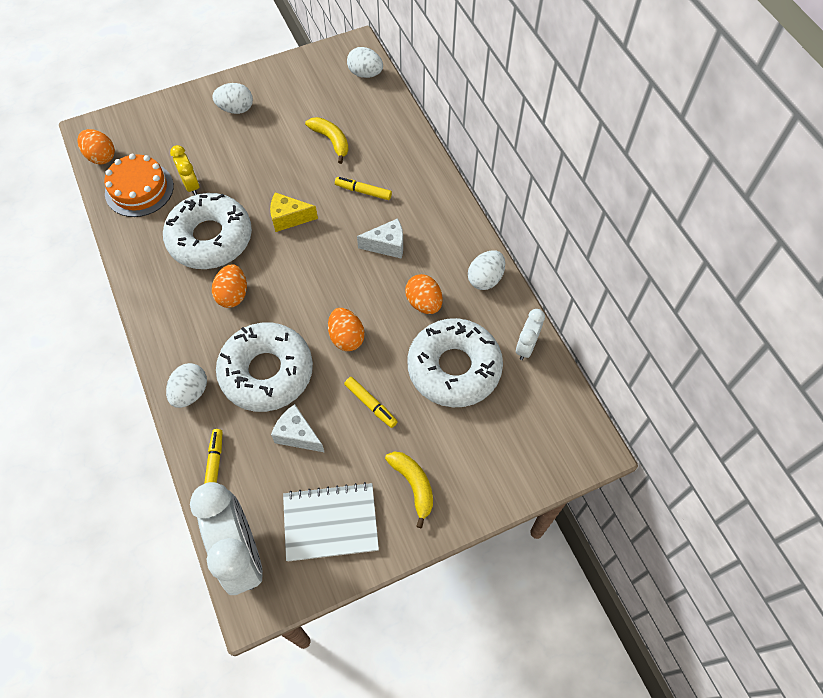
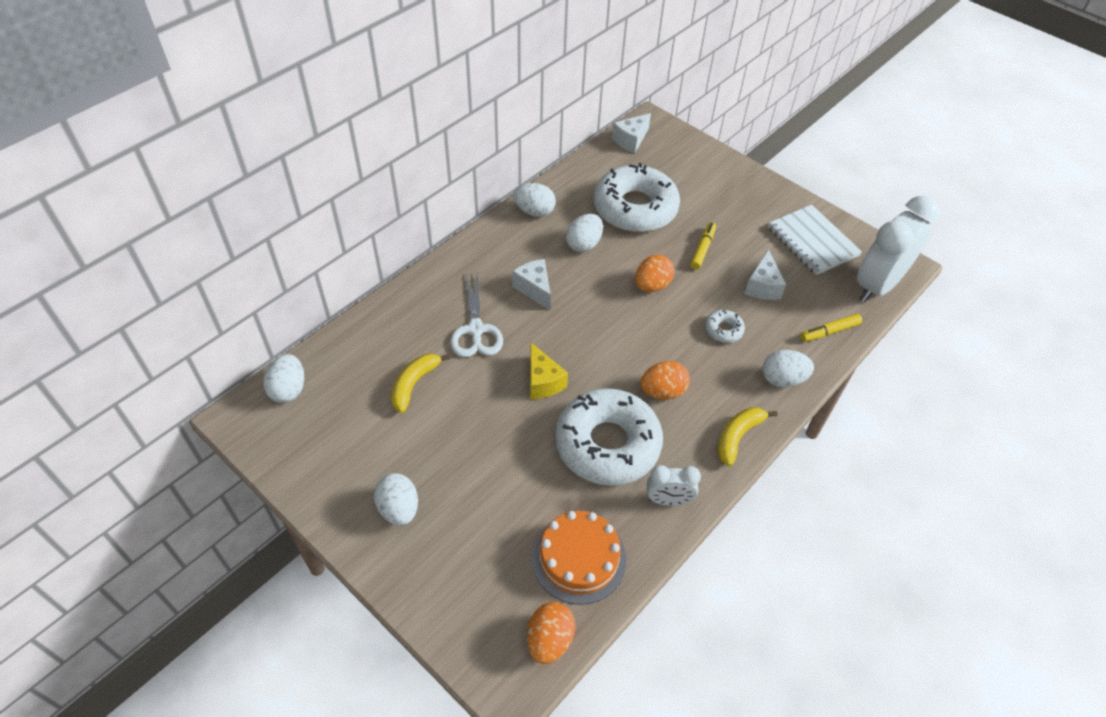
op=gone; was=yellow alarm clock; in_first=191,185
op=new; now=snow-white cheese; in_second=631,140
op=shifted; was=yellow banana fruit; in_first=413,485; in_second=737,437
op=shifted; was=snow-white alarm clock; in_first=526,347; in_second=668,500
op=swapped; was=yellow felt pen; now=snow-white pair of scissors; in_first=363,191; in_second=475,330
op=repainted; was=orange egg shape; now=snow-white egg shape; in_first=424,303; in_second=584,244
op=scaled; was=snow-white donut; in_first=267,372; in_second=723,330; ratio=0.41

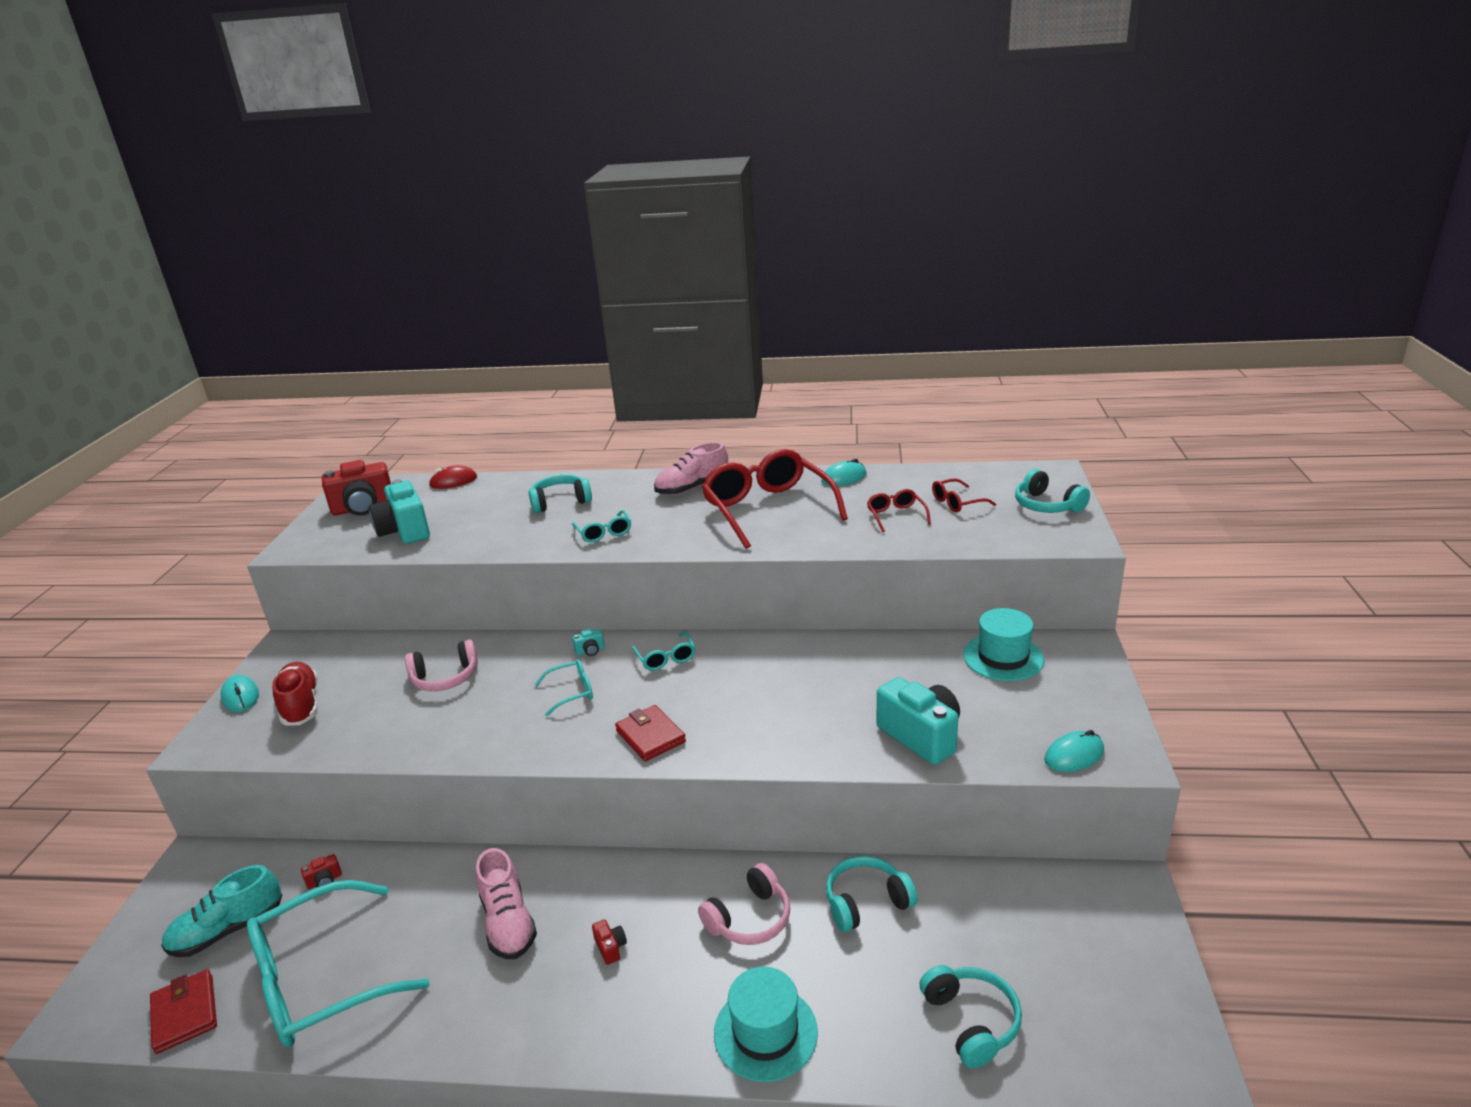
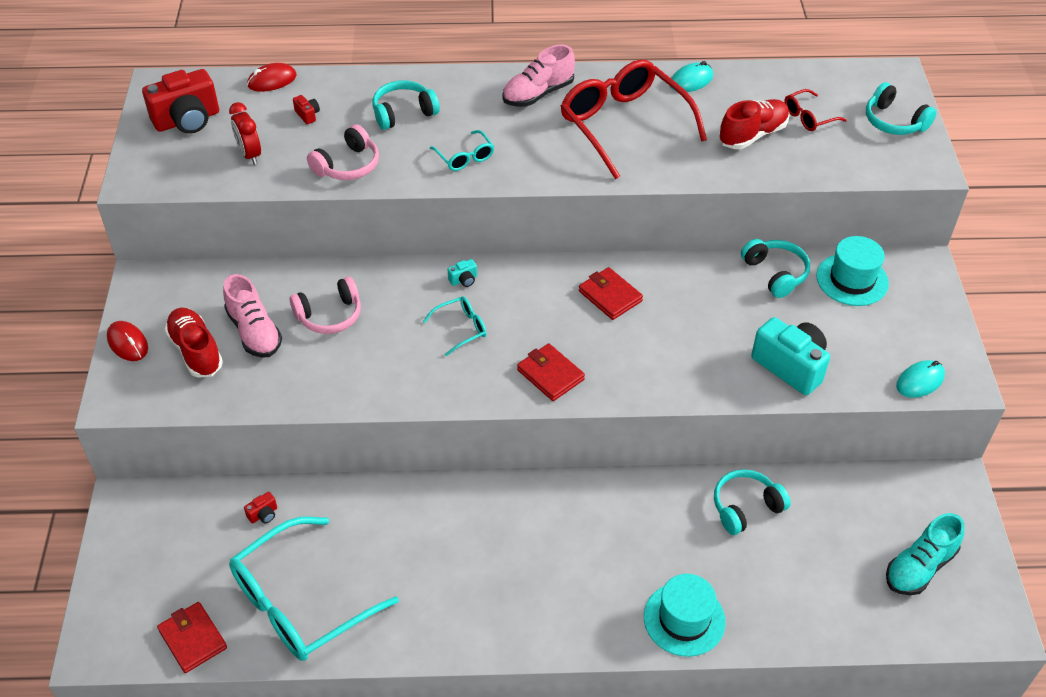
op=gone; was=aqua eyeglasses; in_first=665,658
op=new; now=red billfold; in_second=610,296
op=shifted; was=aqua shoe; in_first=228,930; in_second=919,567
op=shifted; was=rose-pink shoe; in_first=508,922; in_second=254,332
op=shifted; was=red photo camera; in_first=610,948; in_second=307,115
op=shifted; was=rose-pink headphones; in_first=749,919; in_second=348,165
op=shifted; was=aqua headphones; in_first=971,1021; in_second=775,273
op=swapped; was=aqua photo camera; now=red alarm clock; in_first=405,531; in_second=250,154
op=swapped; was=red eyeglasses; now=red shoe; in_first=896,516; in_second=752,135
op=repainted; was=aqua mouse; now=red mouse; in_first=240,697; in_second=128,343

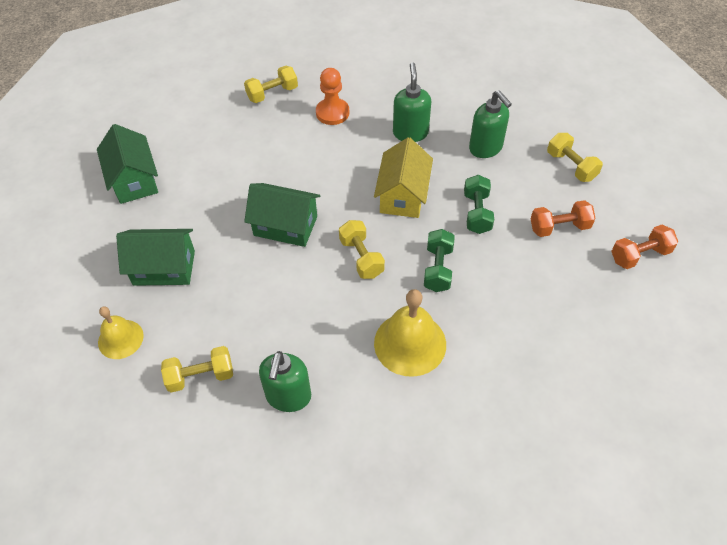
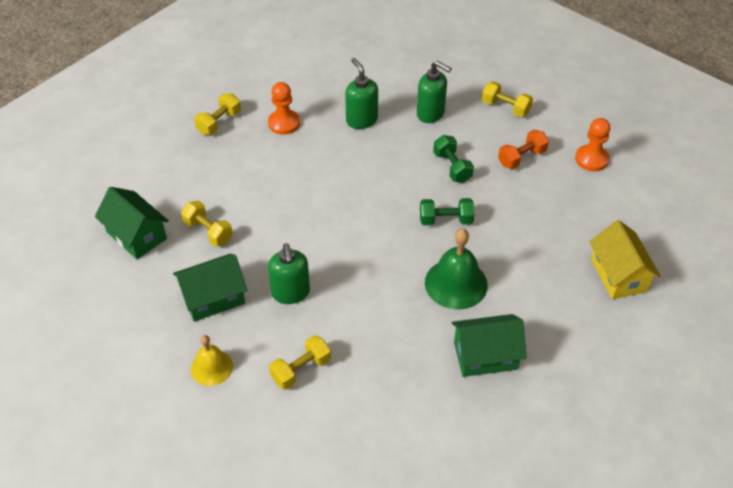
op=shifted; was=green house; in_first=285,226; in_second=485,356
op=shifted; was=green soap dispenser; in_first=288,396; in_second=291,293
op=shifted; was=yellow dumbbell; in_first=361,257; in_second=208,231
op=shifted; was=yellow house; in_first=403,195; in_second=618,275
op=swapped; was=orange dumbbell; now=orange pawn; in_first=640,255; in_second=591,159
op=repainted; was=yellow school bell; now=green school bell; in_first=410,343; in_second=456,283
op=rotated; was=green dumbbell; in_first=438,268; in_second=445,220; clockwise=-75

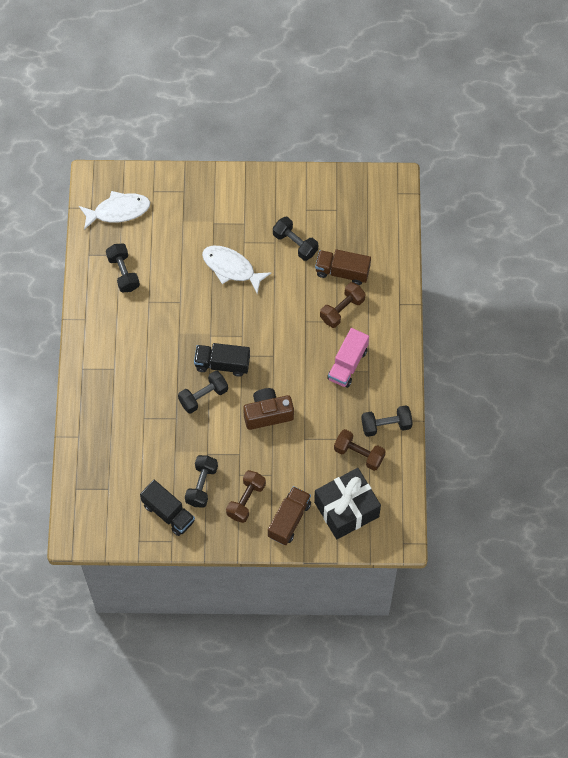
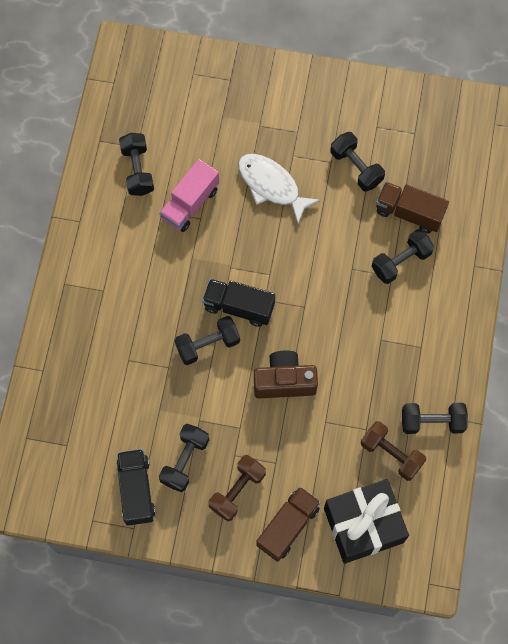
op=gone; was=snow-white fish figure; in_first=118,211
op=shifted; was=rose-pink lorry; in_first=347,364; in_second=190,203
op=repainted; was=russet dumbbell; now=jet-black dumbbell; in_first=342,310; in_second=401,261
op=rotated; was=jet-black lorry; in_first=168,513; in_second=136,490; clockwise=-150

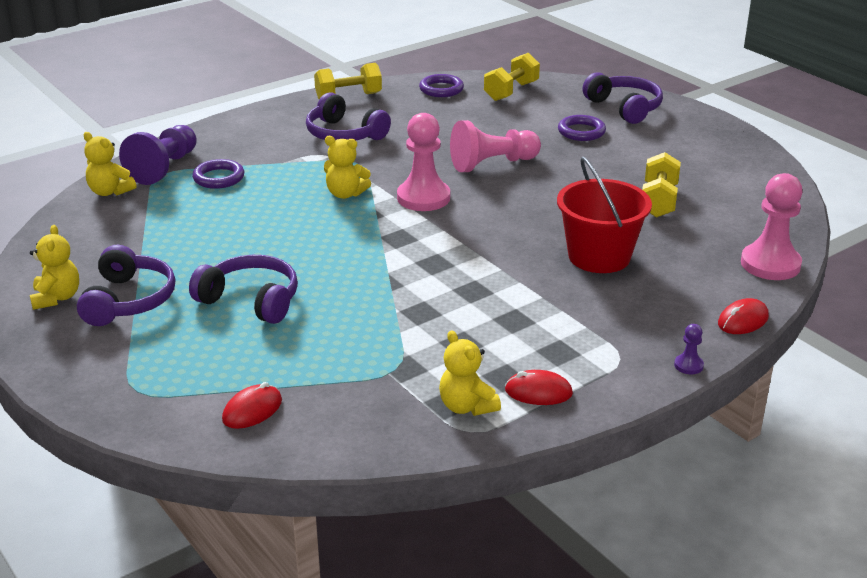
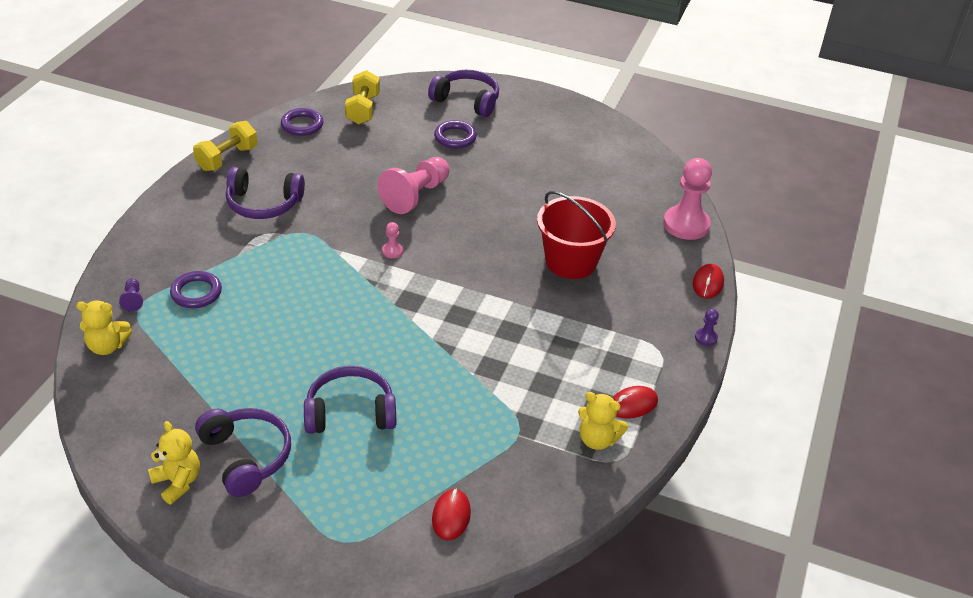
op=gone; was=yellow teddy bear; in_first=345,194
op=gone; was=yellow dumbbell; in_first=658,201
op=scaled; was=violet pawn; in_first=164,168; in_second=133,300; ratio=0.43
op=scaled; was=rose-pink pawn; in_first=423,198; in_second=392,251; ratio=0.43

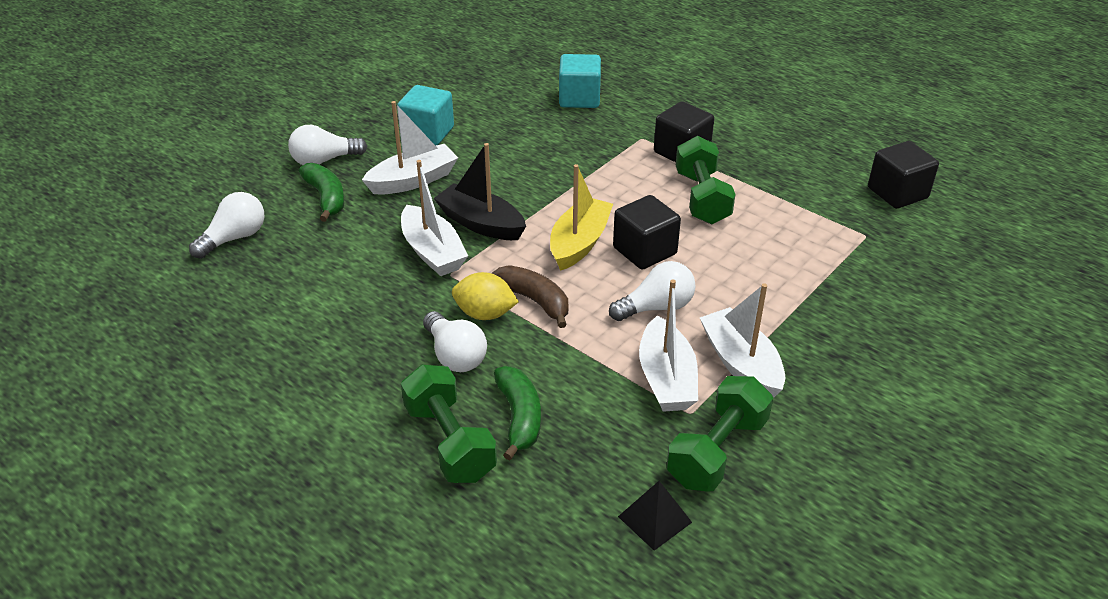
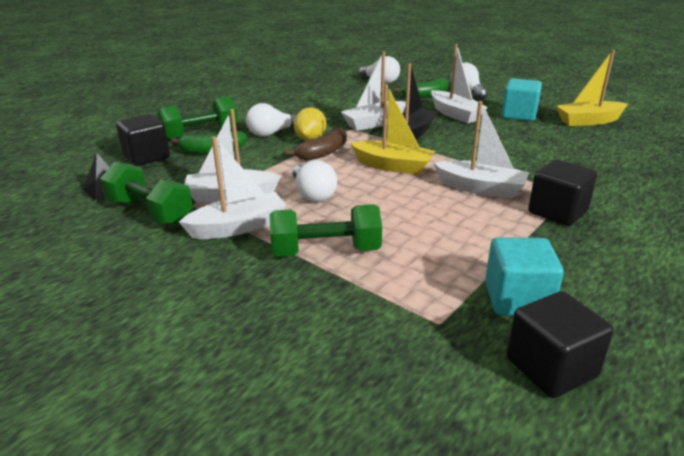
op=new; now=snow-white boat; in_second=480,188
op=new; now=yellow boat; in_second=589,121
op=shifted; was=aqua cube; in_first=579,98; in_second=517,299
op=shifted; was=jet-black cube; in_first=644,251; in_second=147,157
op=shifted; was=green dumbbell; in_first=702,198; in_second=326,251

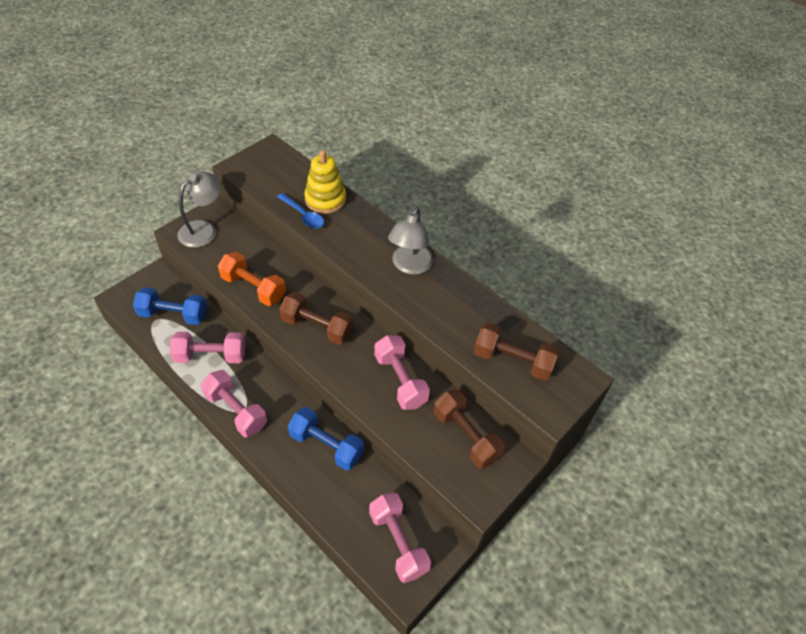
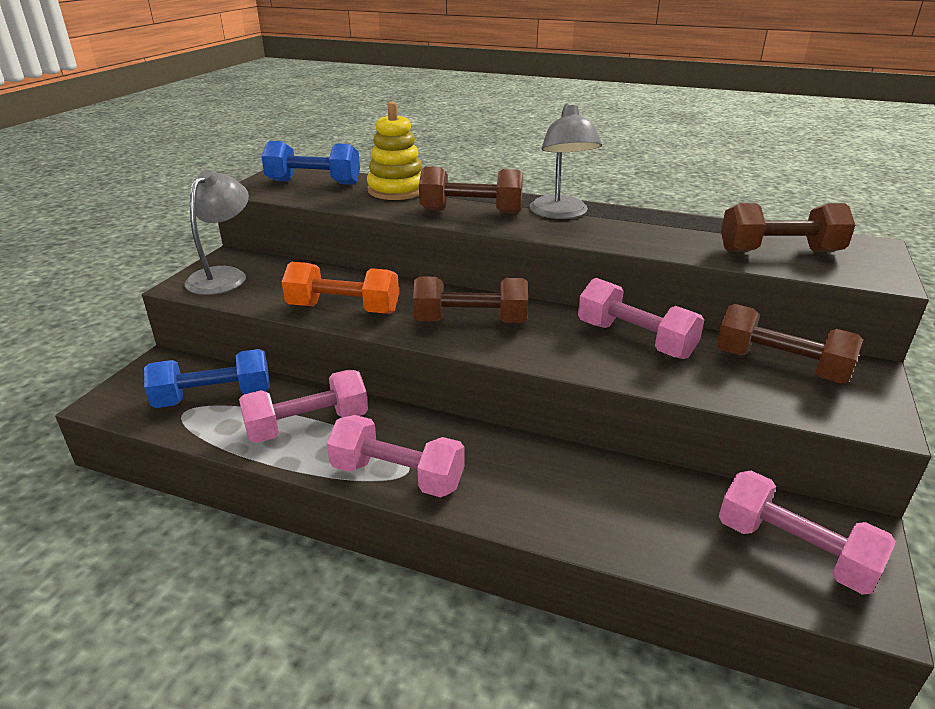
op=gone; was=royal blue teaspoon; in_first=303,215
op=new; now=russet dumbbell; in_second=471,212
op=shifted; was=royal blue dumbbell; in_first=326,445; in_second=314,182

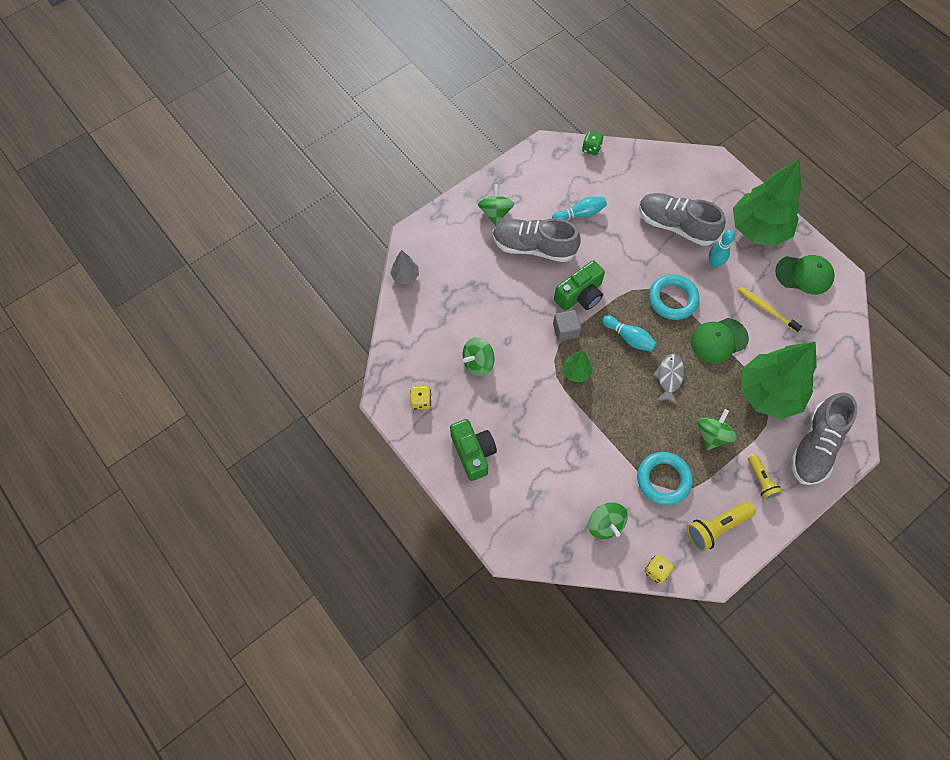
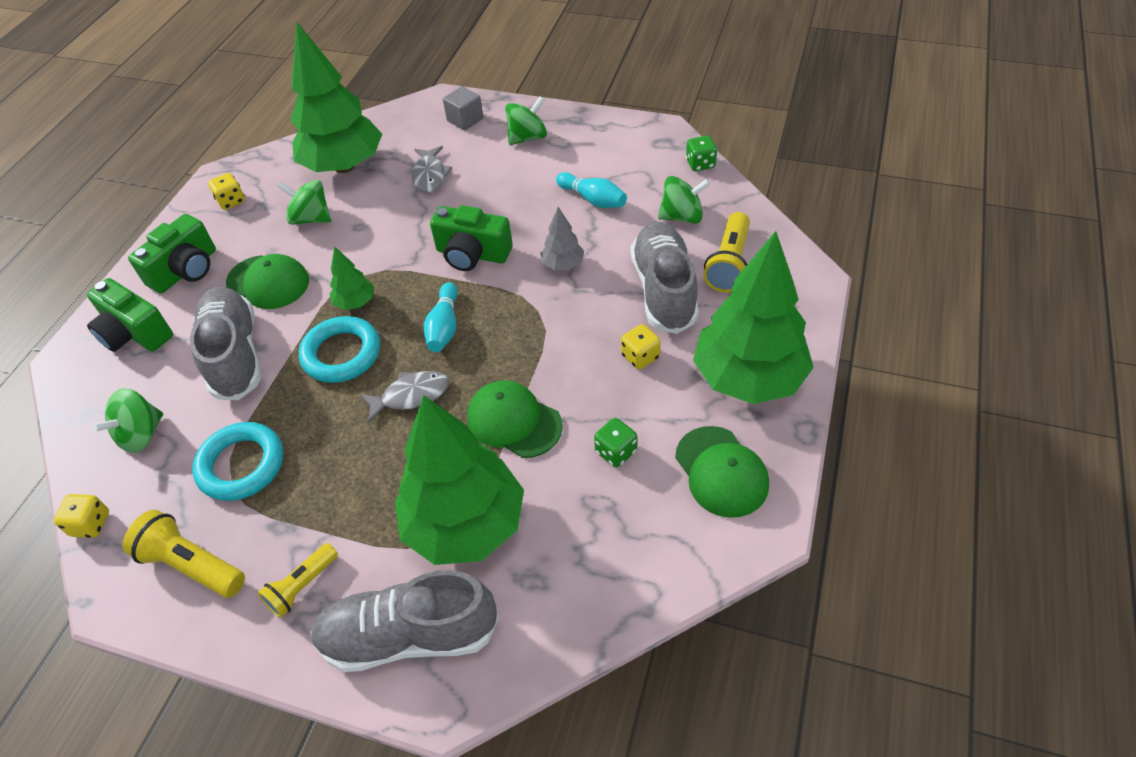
op=new; now=green photo camera; in_second=135,333
op=new; now=green peaked cap; in_second=268,282
op=new; now=green toy tree; in_second=344,166
op=new; now=grey fish figure; in_second=430,175
op=new; now=yellow pocket torch; in_second=729,264
op=shifted; was=grey toy tree; in_first=405,276; in_second=563,264
op=shifted; was=grey shoe; in_first=533,247; in_second=235,355
op=shifted; was=grey cube; in_first=565,330; in_second=465,120
op=shifted; was=aqua torus; in_first=672,299; in_second=341,354
op=shifted; was=green toy top; in_first=712,435; in_second=682,216
op=swapped; was=aqua tenpin; now=yellow game die; in_first=714,263; in_second=640,357
op=swapped; was=yellow toothbrush; now=green game die; in_first=766,308; in_second=615,452

